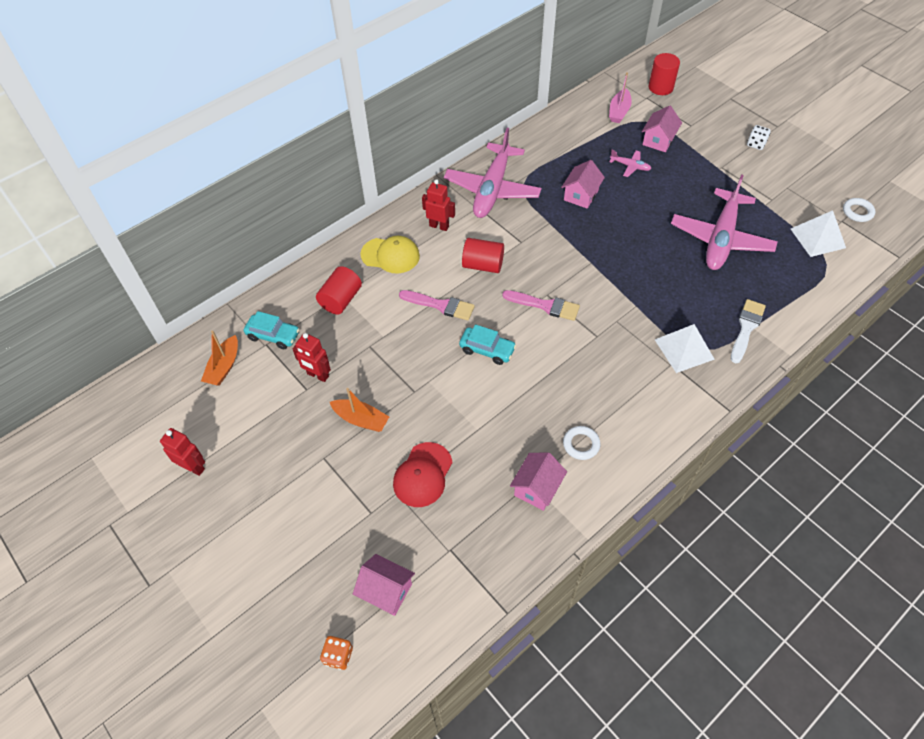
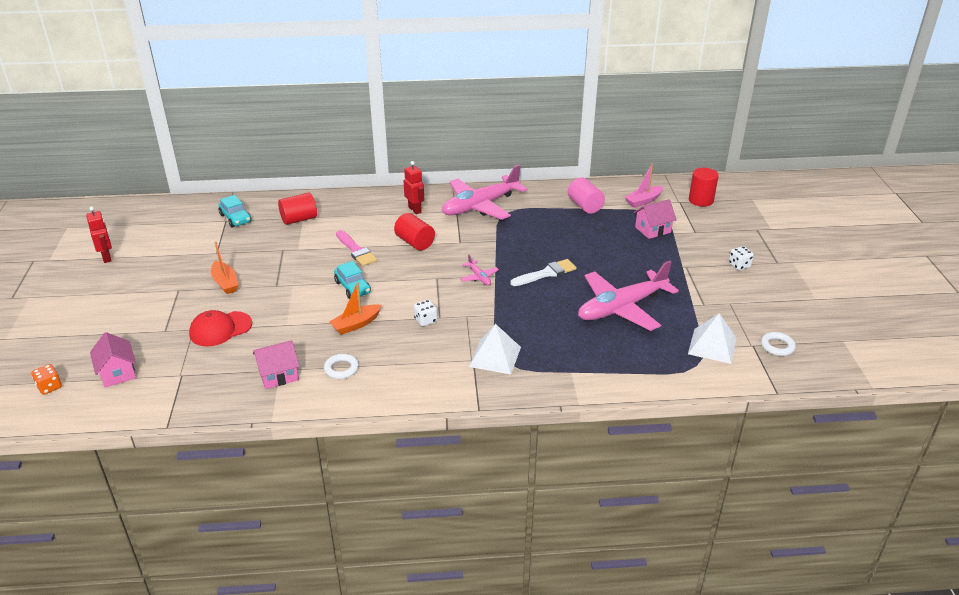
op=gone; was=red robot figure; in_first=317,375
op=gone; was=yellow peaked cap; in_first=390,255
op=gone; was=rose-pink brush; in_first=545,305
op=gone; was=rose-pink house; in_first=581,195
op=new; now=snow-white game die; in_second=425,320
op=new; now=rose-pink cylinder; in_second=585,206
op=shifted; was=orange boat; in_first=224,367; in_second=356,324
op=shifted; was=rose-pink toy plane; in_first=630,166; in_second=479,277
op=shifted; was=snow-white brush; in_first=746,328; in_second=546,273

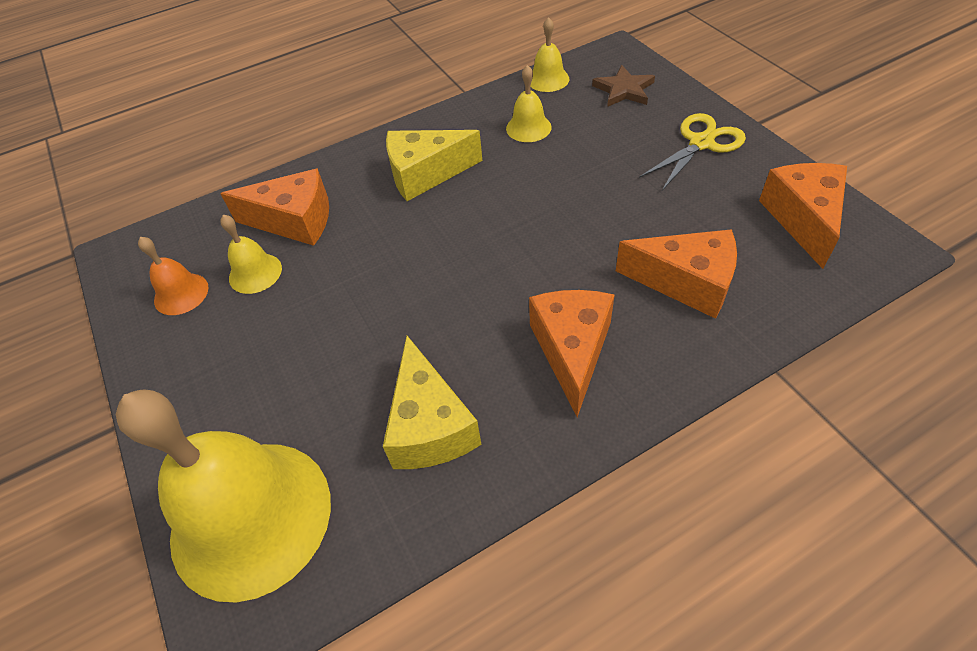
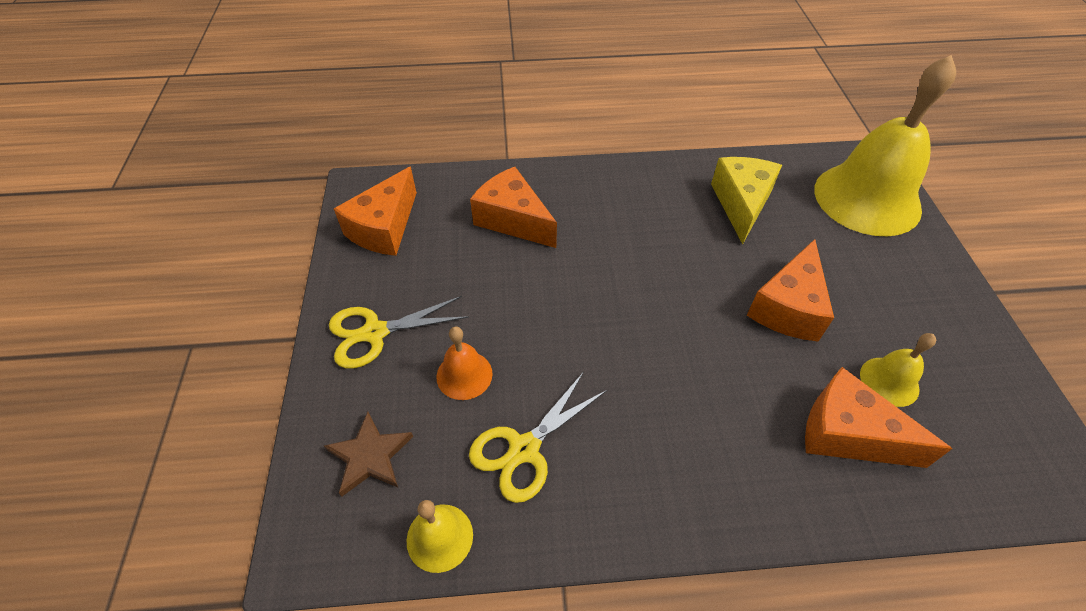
op=gone; was=yellow cheese; in_first=425,174
op=shifted; was=orange school bell; in_first=181,294; in_second=464,375
op=shifted; was=orange cheese; in_first=572,350; in_second=788,307
op=swapped; was=yellow school bell; now=yellow pair of scissors; in_first=528,127; in_second=524,449

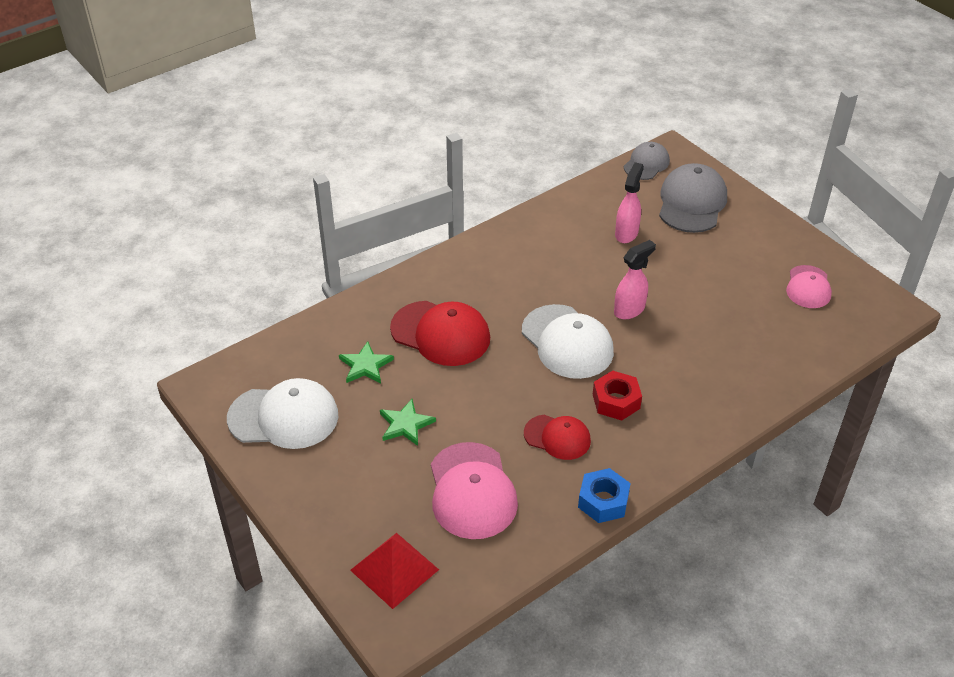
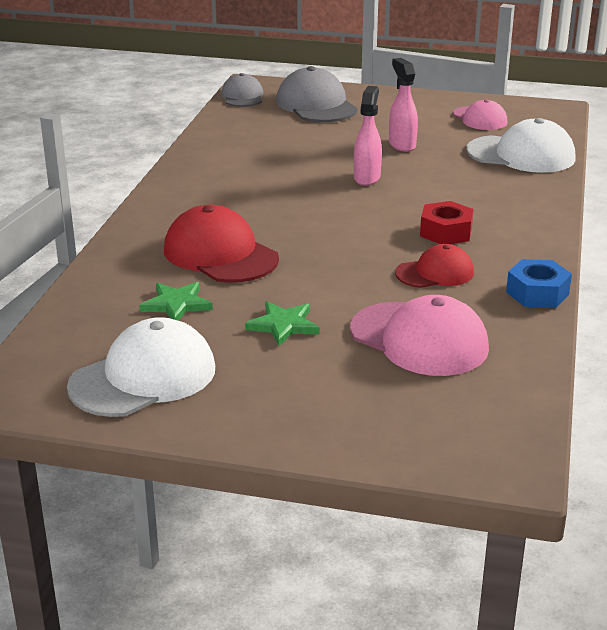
op=gone; was=red solid pyramid; in_first=394,569
op=shifted; was=snow-white peaked cap; in_first=567,342; in_second=521,155
op=shifted; was=rose-pink spray cleaner; in_first=626,233; in_second=402,145
op=rotated; was=red peaked cap; in_first=441,334; in_second=220,254; clockwise=-120

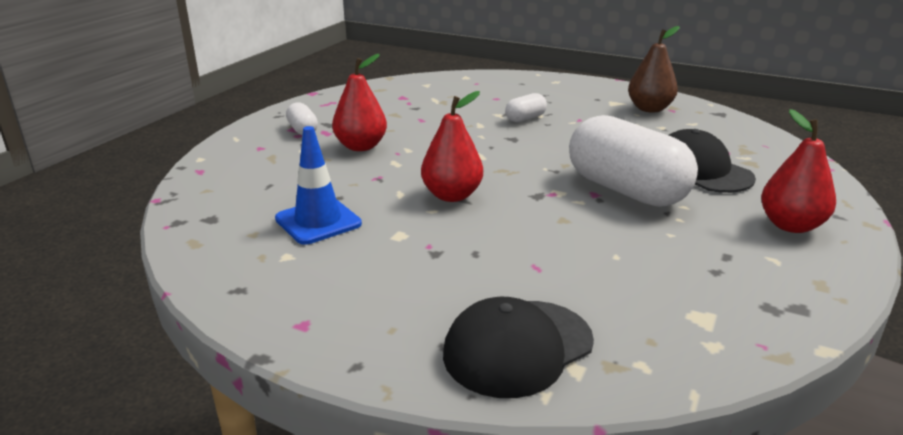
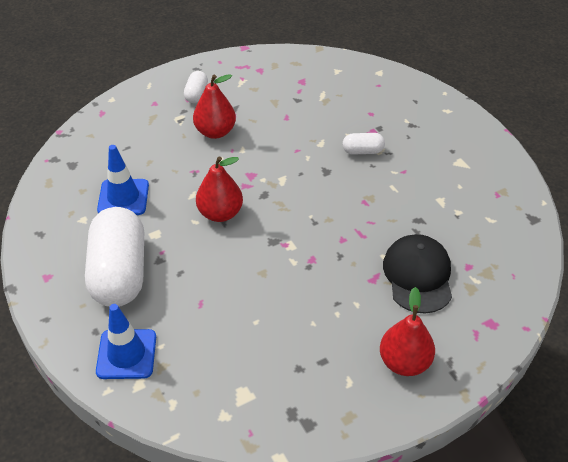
op=gone; was=russet pear; in_first=649,109
op=shifted; was=snow-white capsule; in_first=626,190; in_second=119,273
op=swapped; was=jet-black peaked cap; now=royal blue road cone; in_first=517,347; in_second=126,354

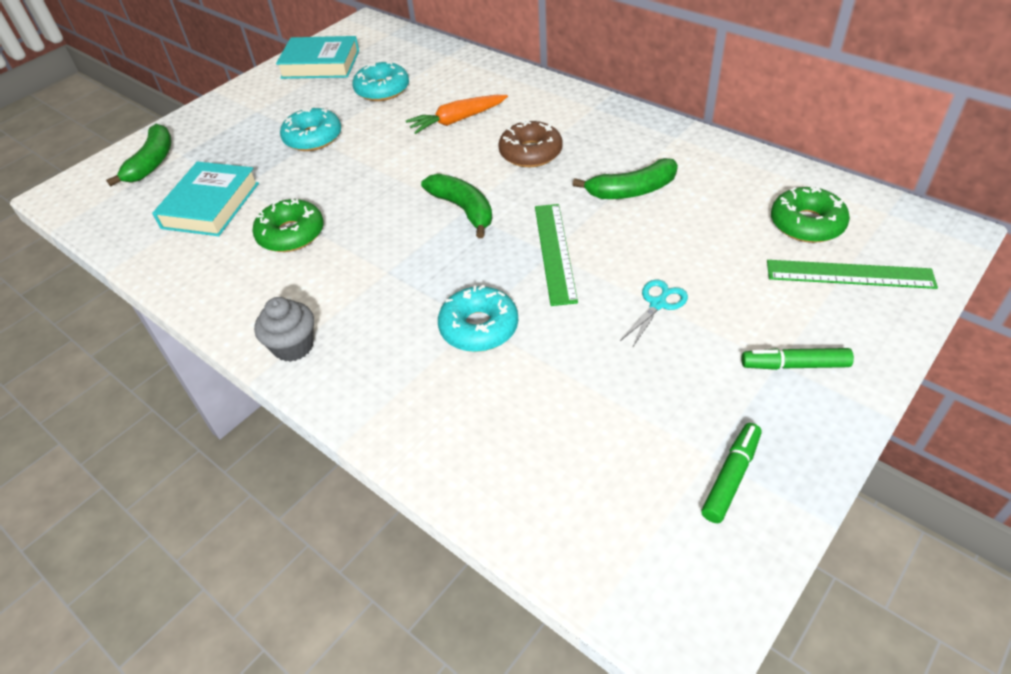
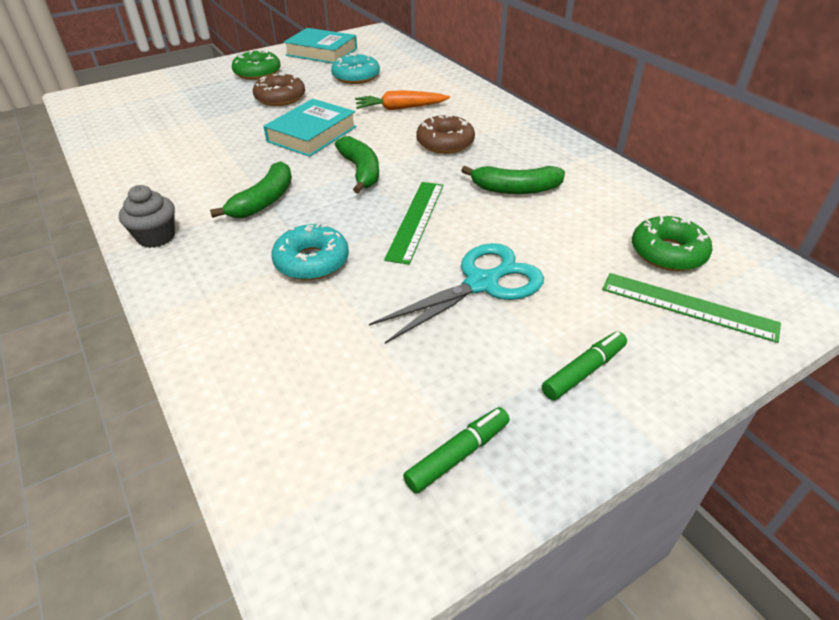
op=shifted; was=green banana fruit; in_first=152,162; in_second=264,201
op=shifted; was=aqua hardcover; in_first=211,205; in_second=312,134
op=shifted; was=green donut; in_first=291,234; in_second=257,73
op=repainted; was=aqua donut; now=russet donut; in_first=313,138; in_second=280,98
op=rotated; was=green felt pen; in_first=794,365; in_second=584,371; clockwise=120
op=scaled; was=aqua pair of scissors; in_first=658,304; in_second=482,283; ratio=1.93

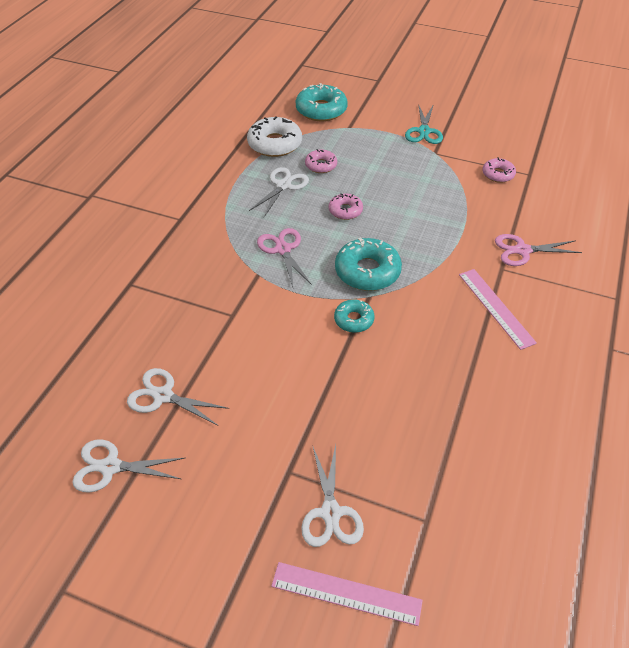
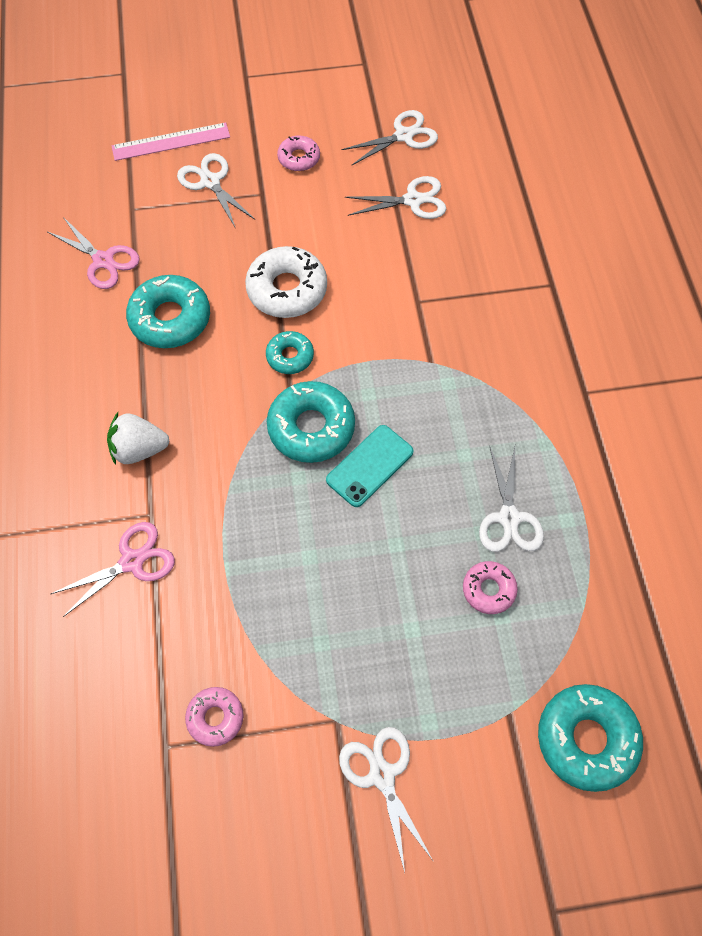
op=new; now=aqua donut; in_second=170,318
op=new; now=aqua smartphone; in_second=369,466
op=shifted; was=snow-white donut; in_first=275,144; in_second=287,289
op=shifted; was=rose-pink pair of scissors; in_first=283,249; in_second=103,261
op=shifted; was=rose-pink donut; in_first=345,210; in_second=299,158
op=swapped; was=rose-pink ruler; now=snow-white toy strawberry; in_first=496,307; in_second=139,449
op=repainted; was=aqua pair of scissors; now=snow-white pair of scissors; in_first=424,131; in_second=382,775

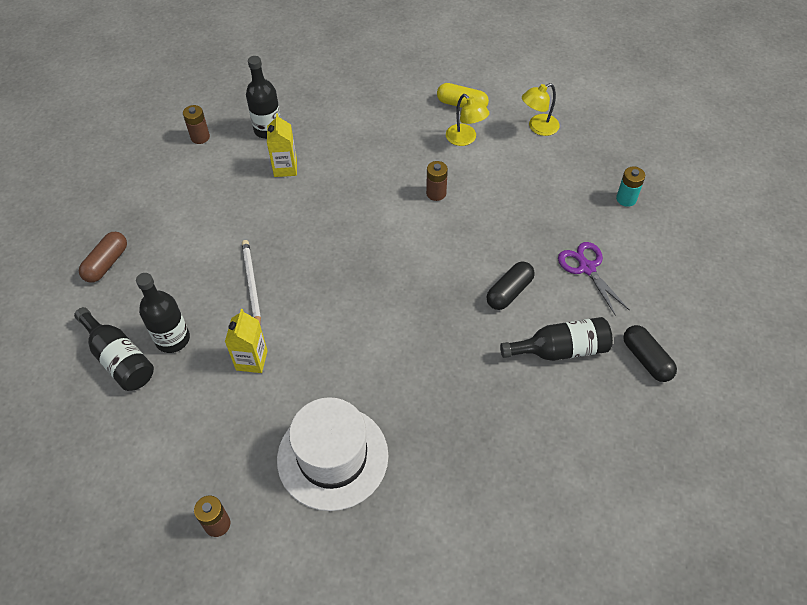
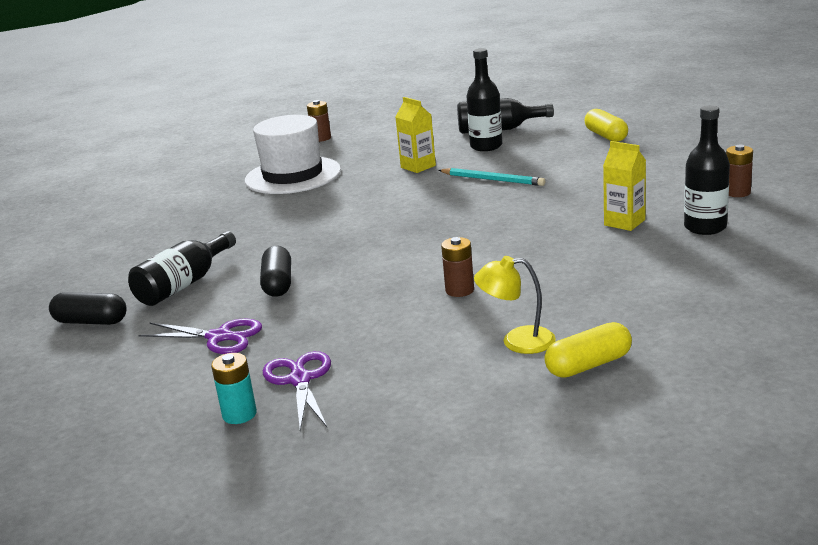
op=gone; was=yellow lamp; in_first=538,127
op=new; now=violet pair of scissors; in_second=300,380
op=repainted; was=russet capsule; now=yellow capsule; in_first=107,263; in_second=606,136
op=repainted; was=snow-white pencil; now=aqua pencil; in_first=251,284; in_second=492,180

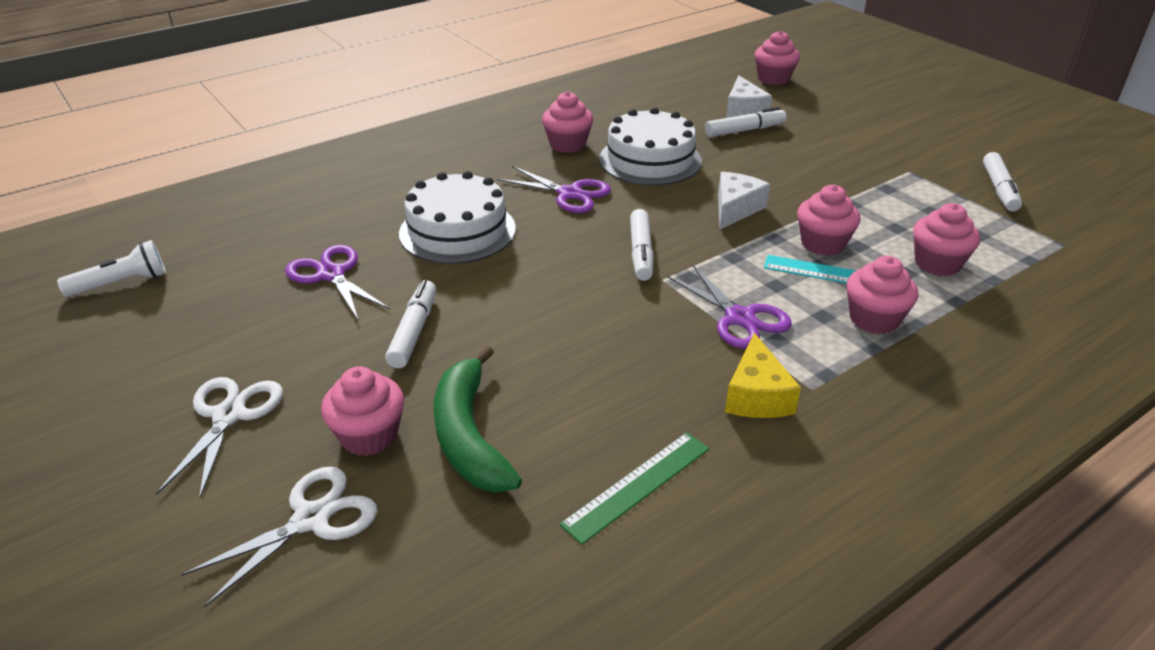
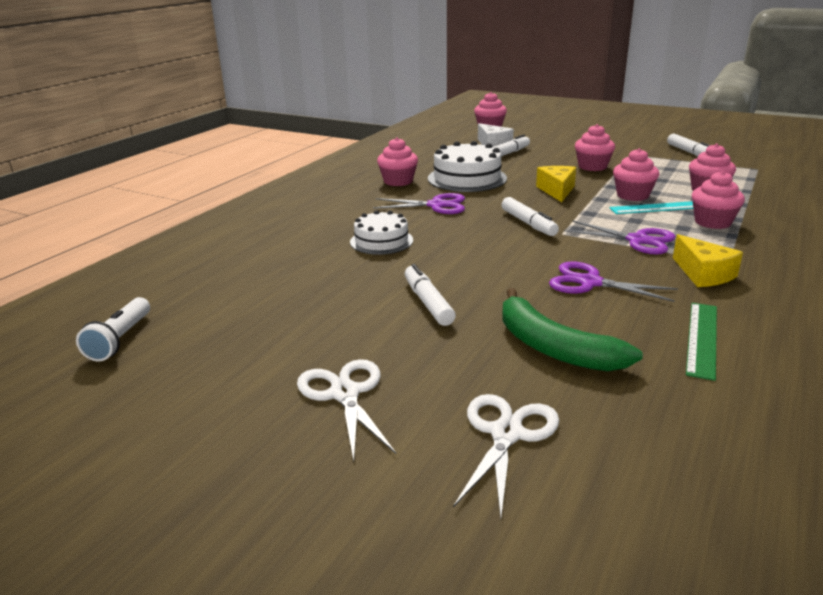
op=shifted; was=violet pair of scissors; in_first=331,274; in_second=590,282
op=shifted; was=rose-pink muffin; in_first=369,435; in_second=592,167
op=repainted; was=snow-white cheese; now=yellow cheese; in_first=735,209; in_second=557,190
op=rotated; was=snow-white pocket torch; in_first=121,283; in_second=120,340; clockwise=150
op=scaled; was=snow-white cake; in_first=457,231; in_second=381,241; ratio=0.65

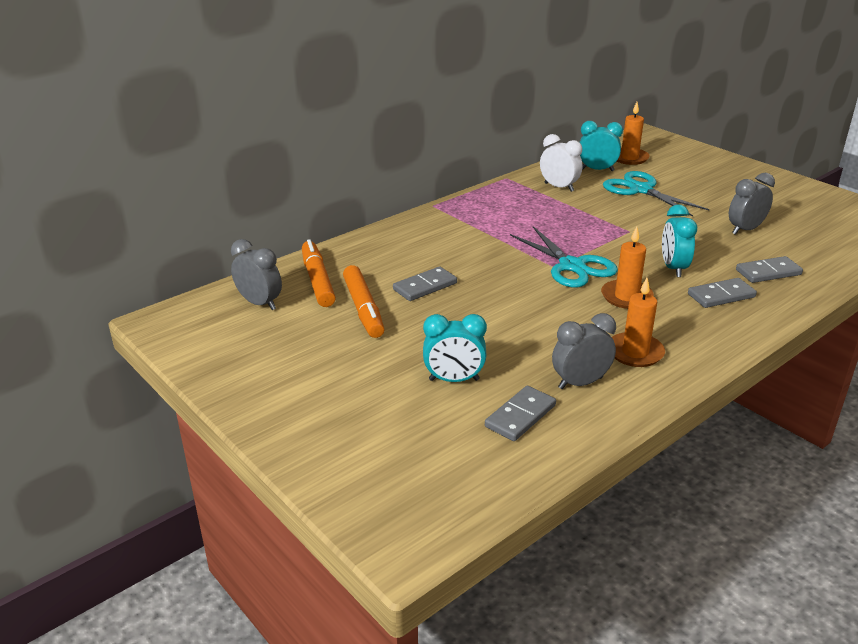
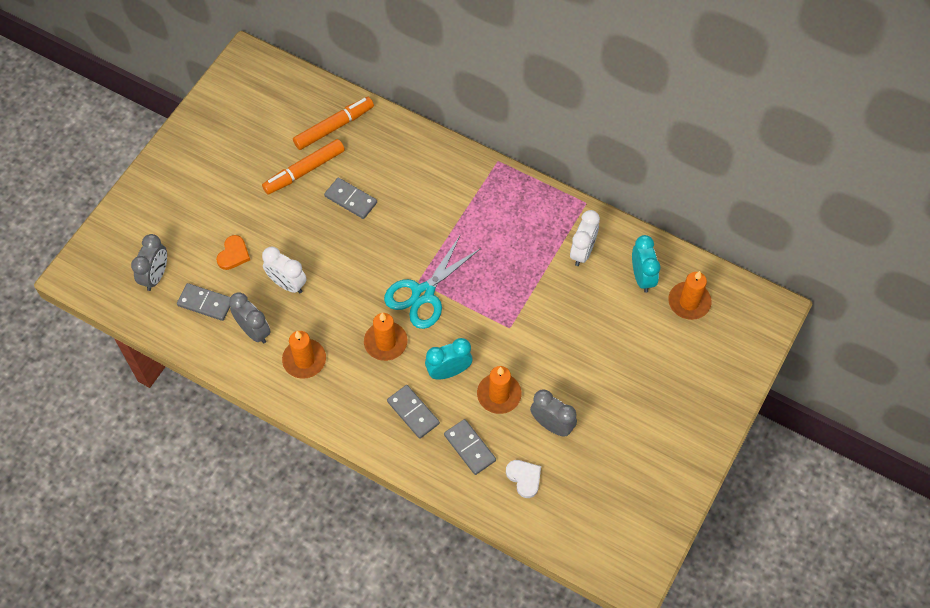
op=gone; was=aqua pair of scissors; in_first=641,190
op=new; now=snow-white alarm clock; in_second=287,284
op=new; now=orange pillar candle; in_second=499,395
op=new; now=snow-white heart shape; in_second=524,478
op=shifted; was=grey alarm clock; in_first=259,303; in_second=156,276
op=swapped; was=aqua alarm clock; now=orange heart shape; in_first=454,380; in_second=233,254

